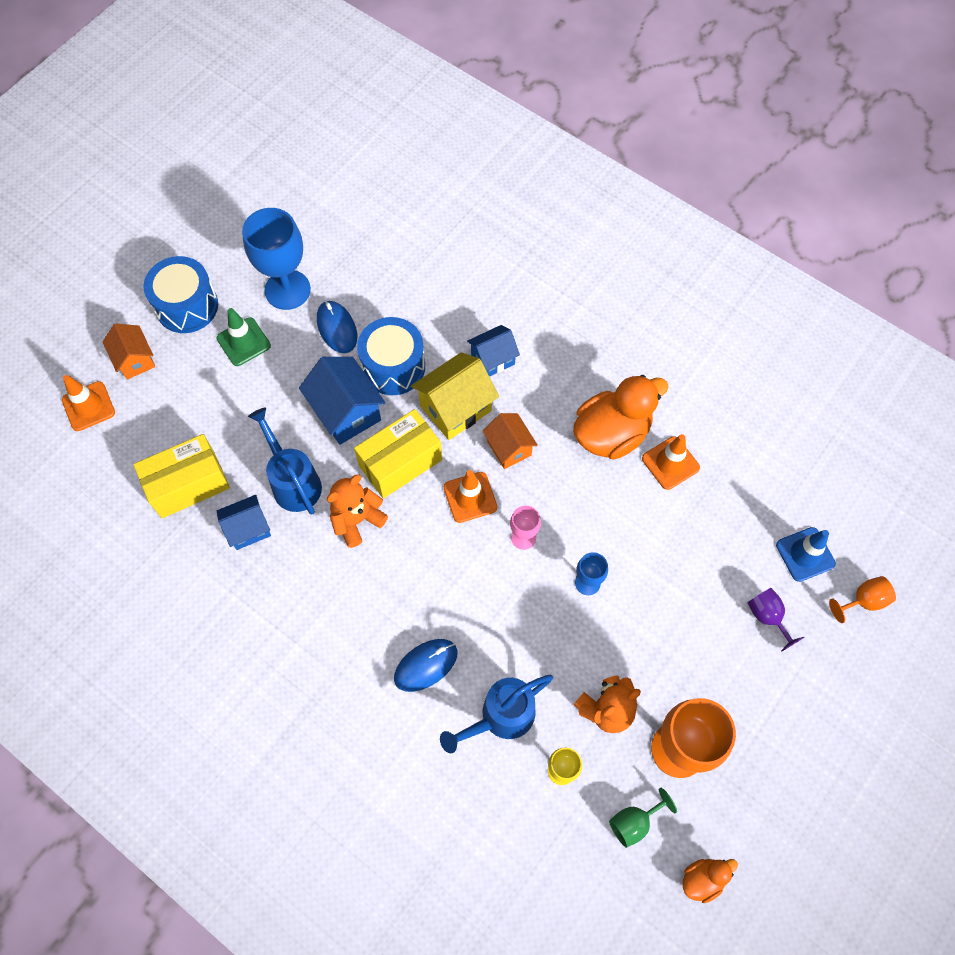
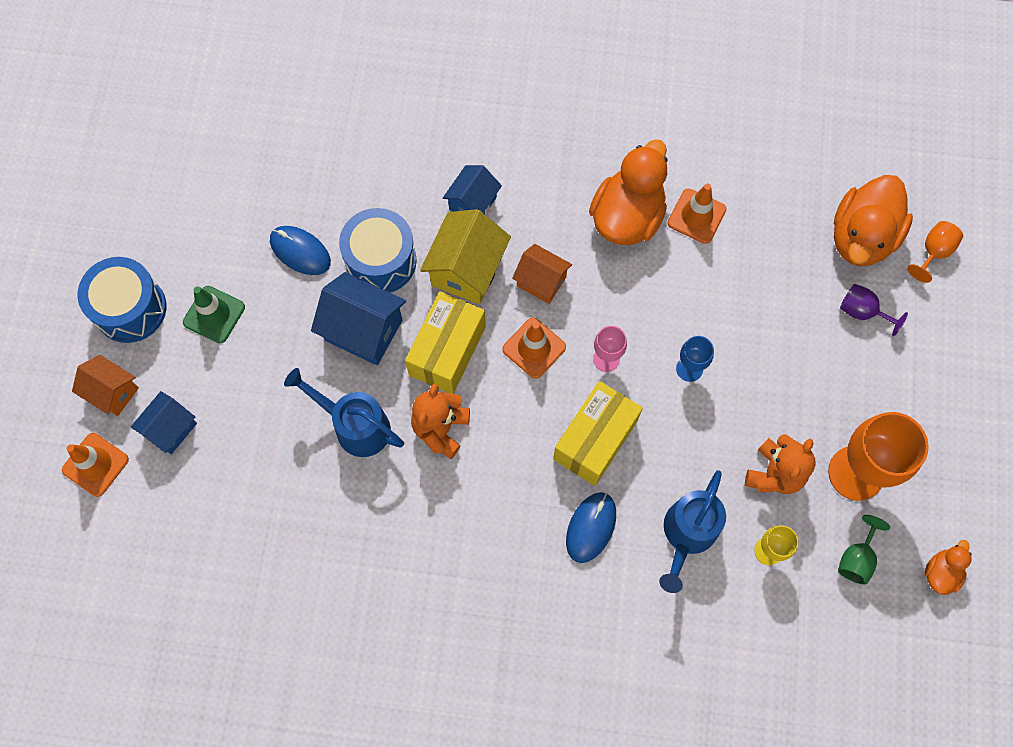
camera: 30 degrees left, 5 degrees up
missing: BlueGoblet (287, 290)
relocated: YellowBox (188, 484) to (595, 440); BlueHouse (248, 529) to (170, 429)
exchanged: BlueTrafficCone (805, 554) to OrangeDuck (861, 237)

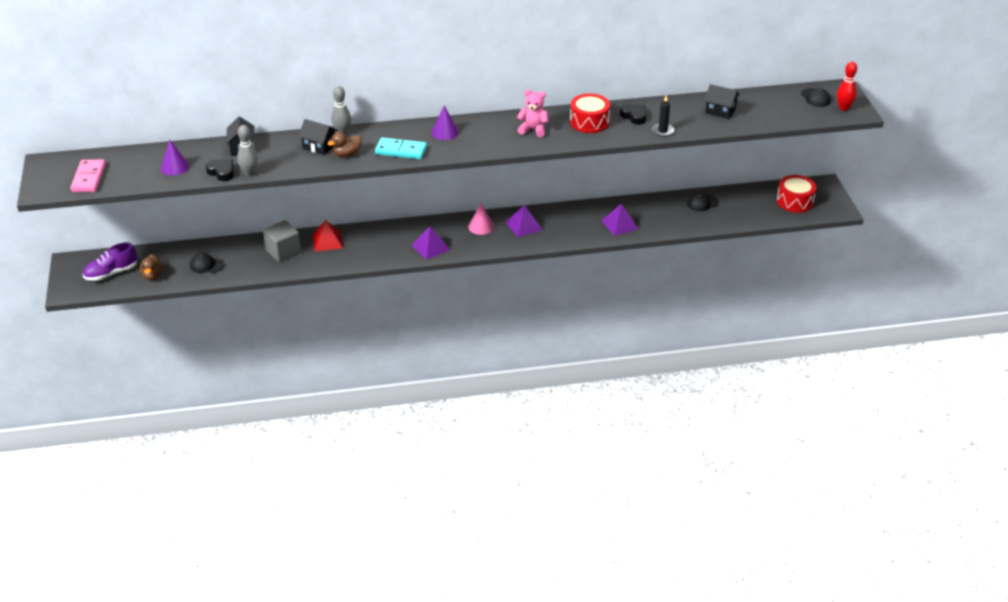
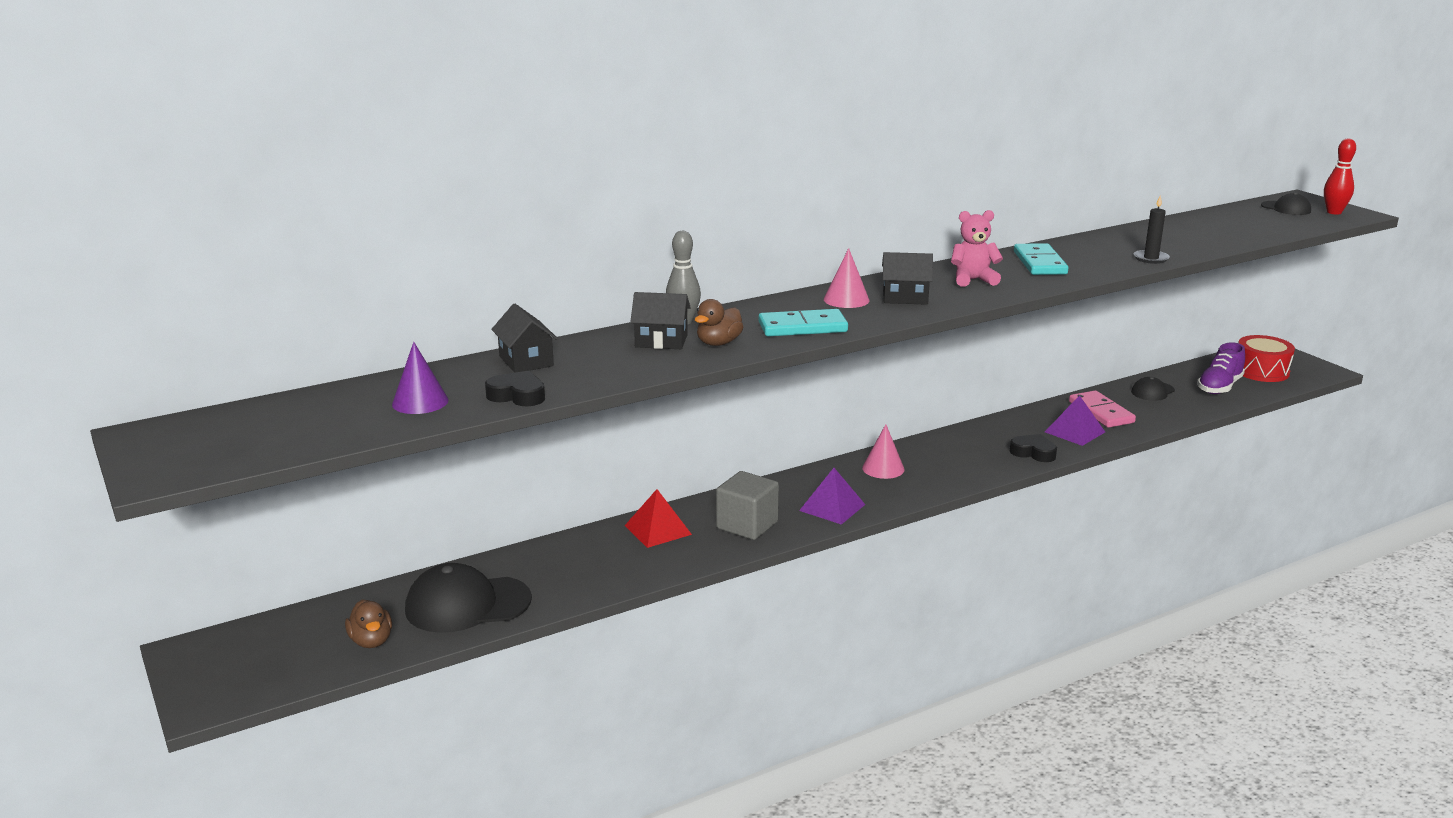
camera: 20 degrees left, 15 degrees down
missing: GreyBowlingPin (249, 173); PurplePyramid (524, 226)
relocated: BlackHouse (720, 111) to (905, 297); BlackHeart (634, 116) to (1033, 452); PinkDomino (88, 178) to (1101, 412); GreyCube (283, 251) to (747, 525); PurpleShoe (111, 273) to (1219, 387)
exchanged: RedDrum (589, 122) to TurquoiseDomino (1040, 263)
colour: PurpleCone (445, 132) to PinkCone (846, 299)
size: BlackCap (206, 265) = (467, 604) x1.90

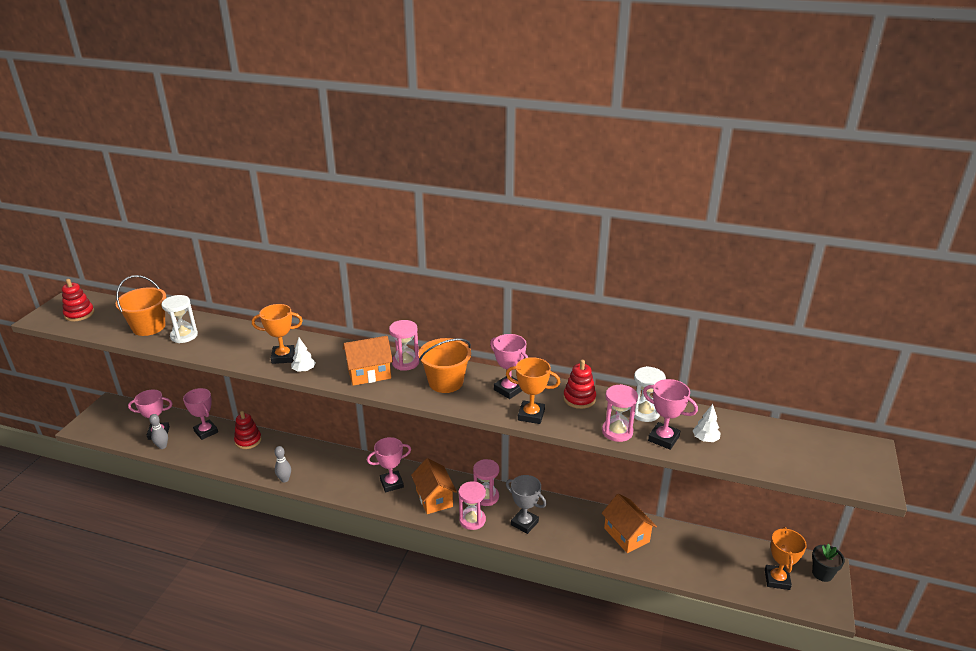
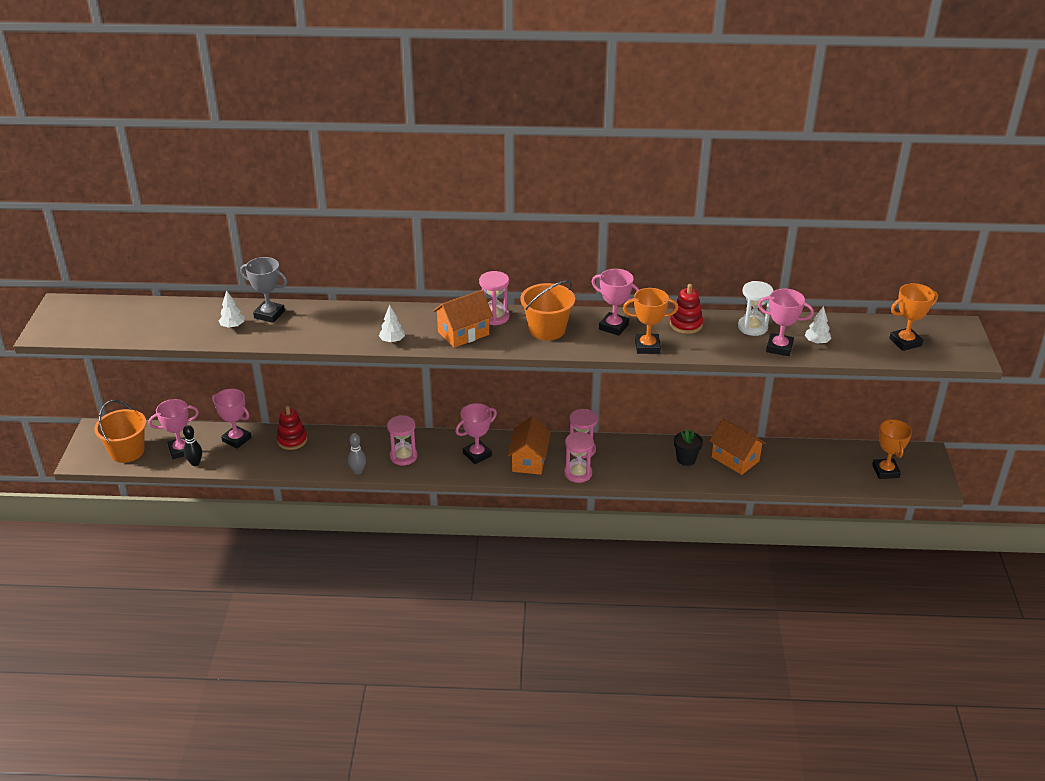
camera: 15 degrees left, 5 degrees up
missing: RedStackingToy (79, 314)
relocated: OrangeBucket (149, 327) to (127, 451); OrangeTrophy (283, 357) to (905, 342); PinkHourglass (617, 431) to (403, 456); GreyTrophy (524, 523) to (269, 314); BlackFlowerPot (822, 573) to (686, 459)
exchanged: WhiteHourglass (184, 336) to WhiteTree (232, 326)
colour: GreyBowlingPin (162, 446) to BlackBowlingPin (195, 463)
spun: OrangeHouse (434, 498) = (529, 460) 45 degrees clockwise

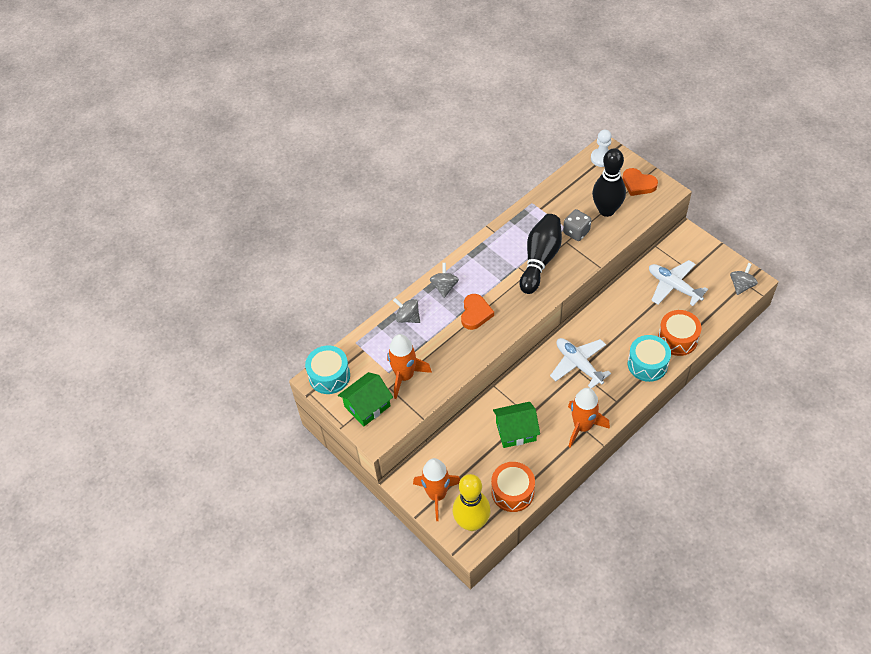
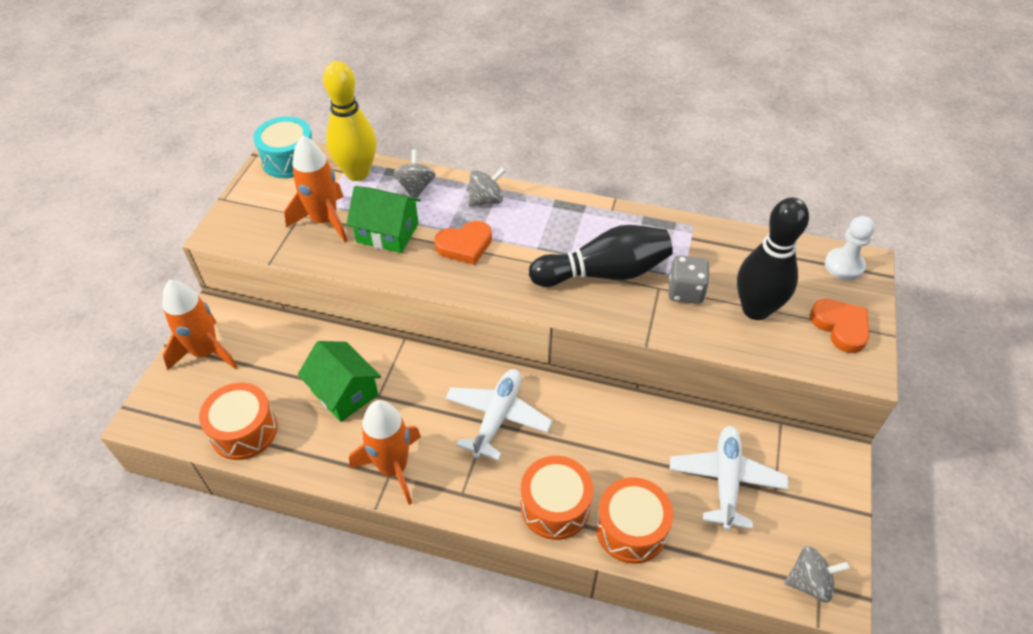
camera: 55 degrees right, 5 degrees down
relocated: GreenHouse (367, 406) to (387, 233); YellowBowlingPin (472, 522) to (357, 173)
colour: TurquoiseDrum (647, 364) to OrangeDrum (555, 506)
spun: OrangeHeart (638, 184) = (840, 327) 150 degrees clockwise

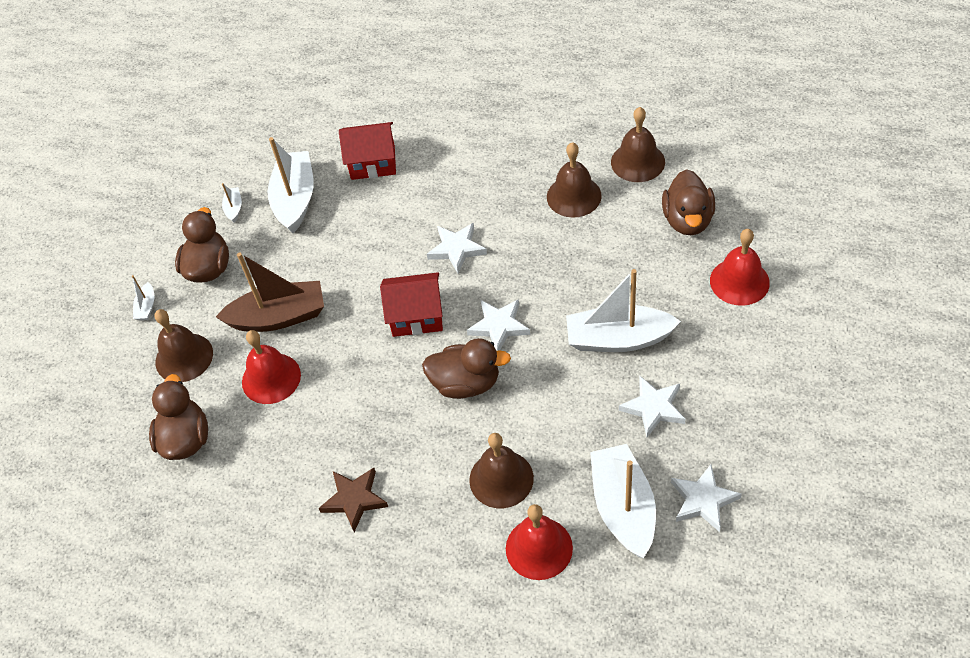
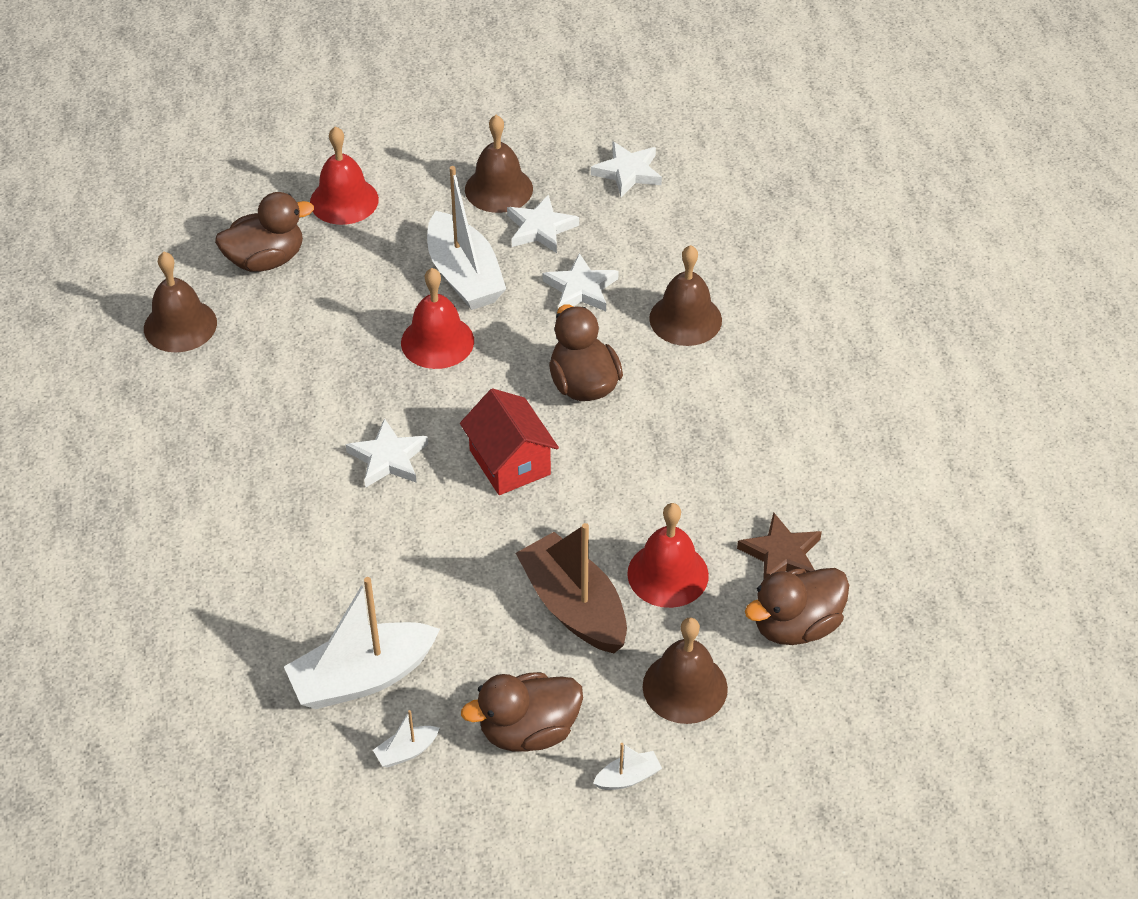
camera: 120 degrees left, 5 degrees down
missing: RedHouse (373, 162); WhiteBoat (623, 507)
relocated: BrownBell (574, 196) to (498, 189); WhiteStar (499, 326) to (581, 288); BrownStar (354, 499) to (781, 554); RedBell (539, 548) to (437, 341)

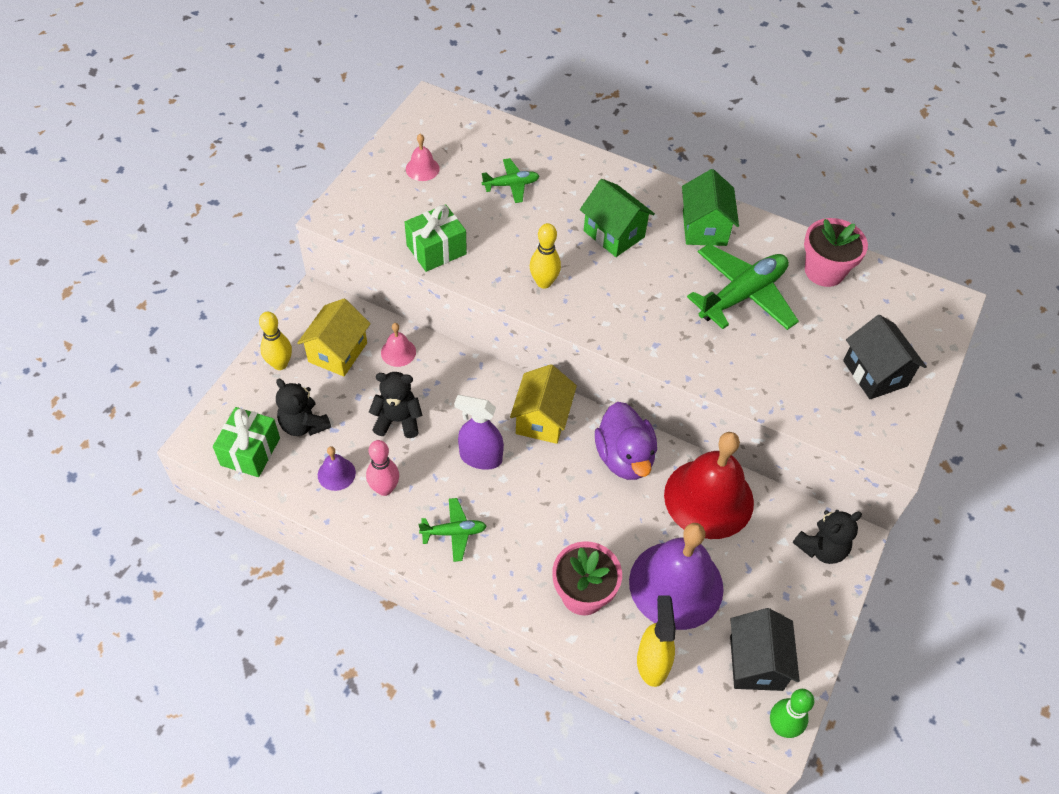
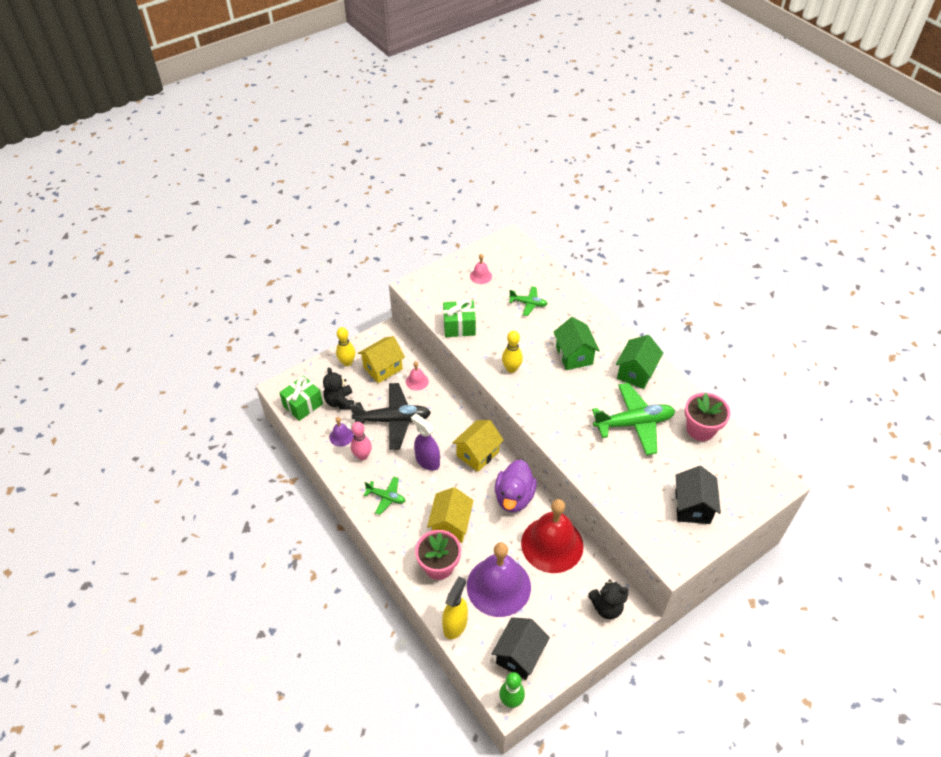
camera: 30 degrees right, 5 degrees down
appeared: YellowHouse (450, 525)
exchanged: BlackTeddyBear (398, 420) to BlackPlane (393, 420)

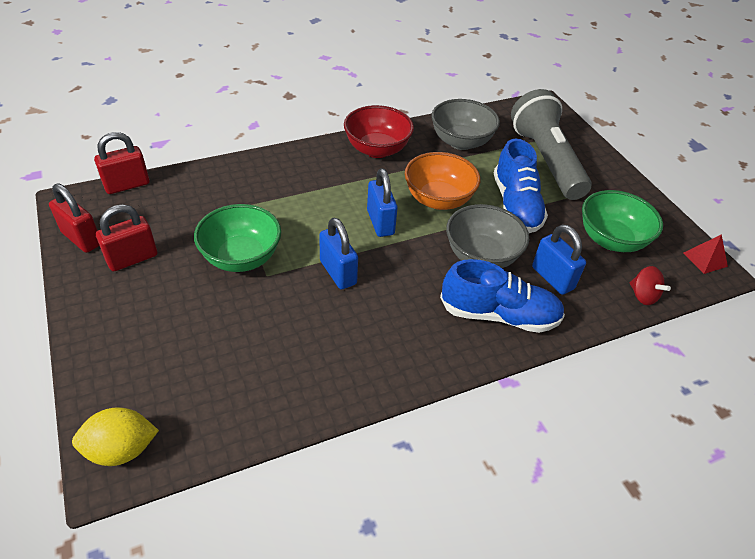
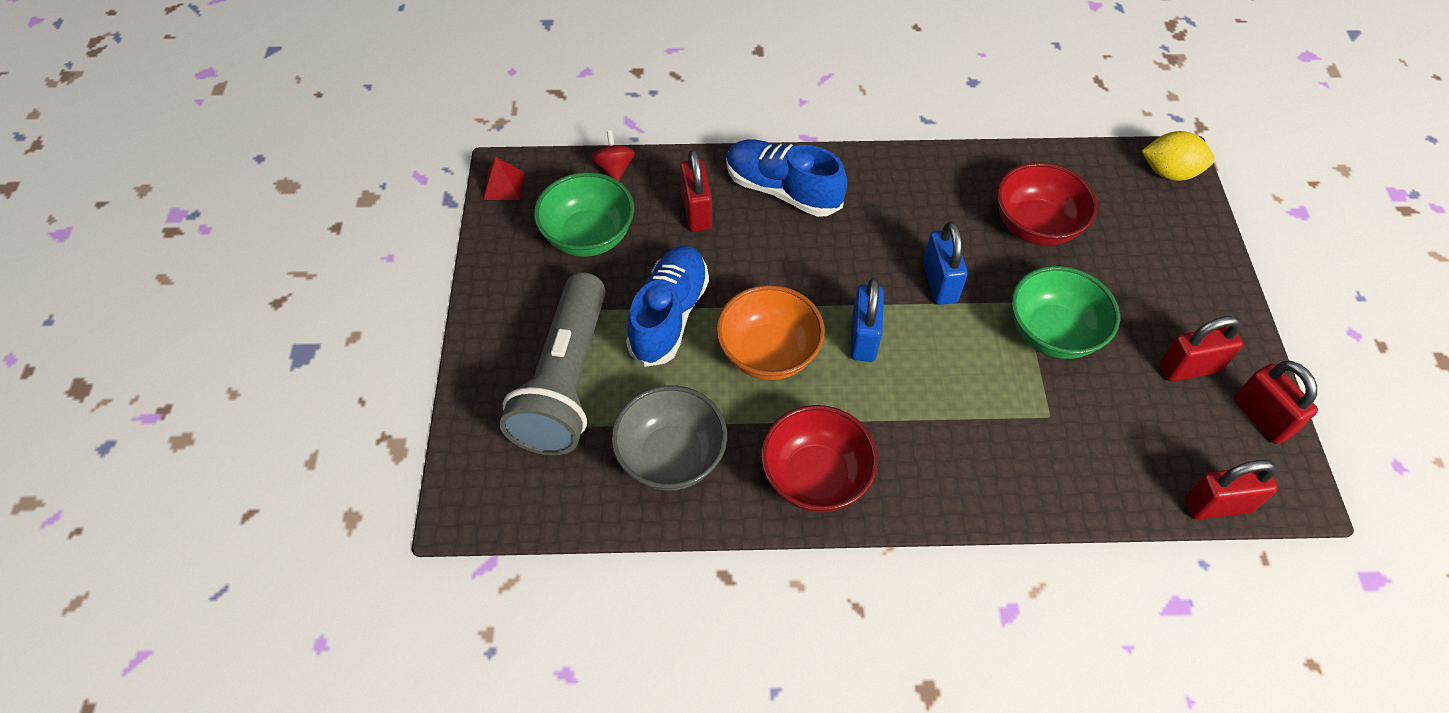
camera: 155 degrees left, 10 degrees up
missing: GreyBowl (481, 256)
appeared: RedBowl (1035, 226)
colour: BluePadlock (552, 278) to RedPadlock (696, 212)

